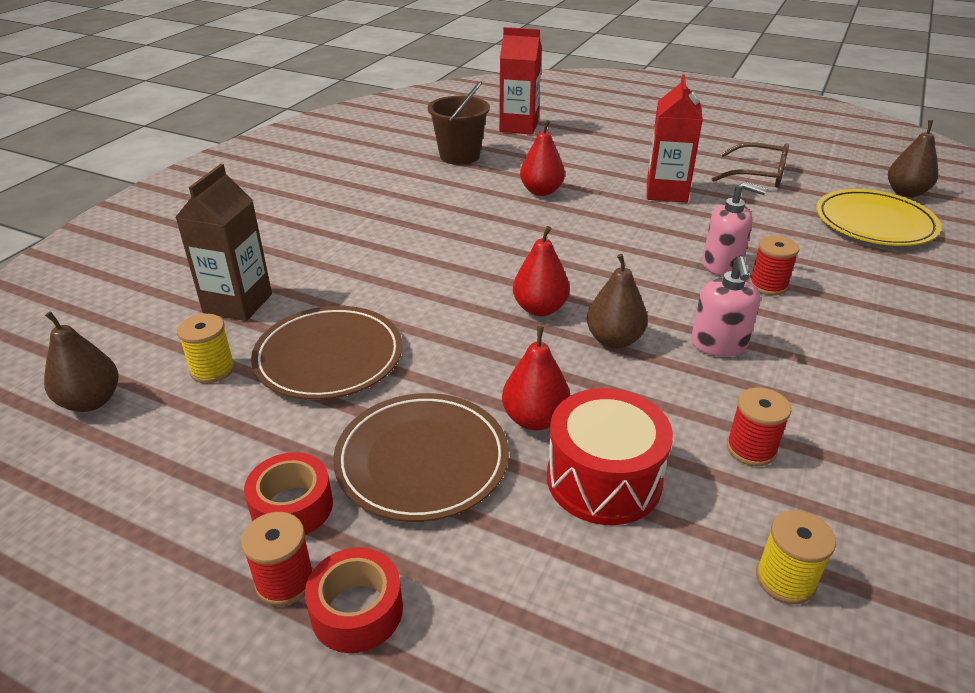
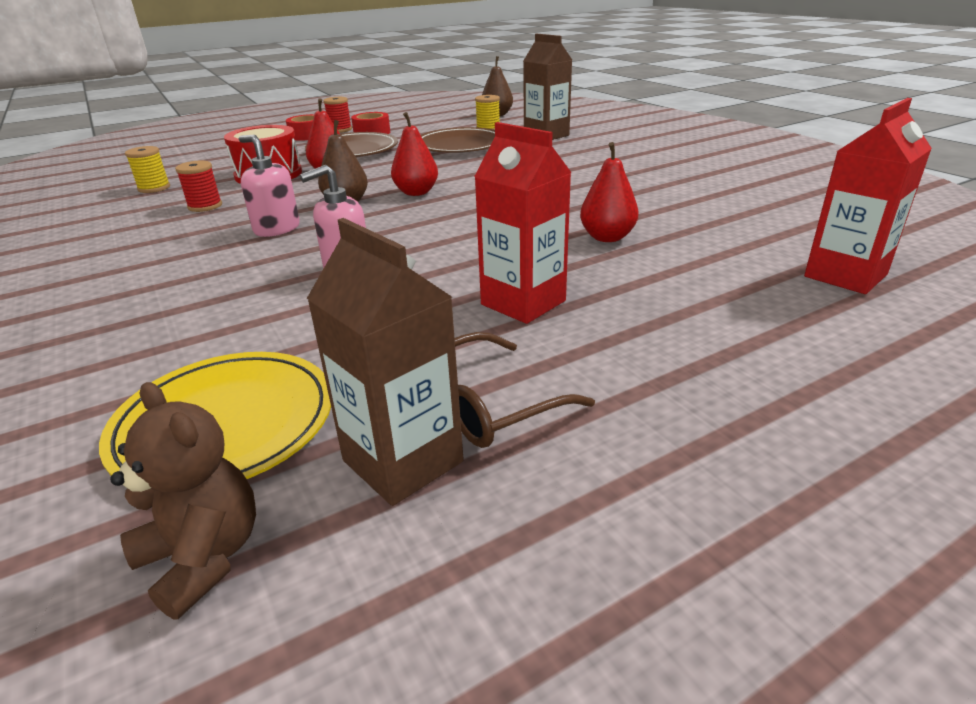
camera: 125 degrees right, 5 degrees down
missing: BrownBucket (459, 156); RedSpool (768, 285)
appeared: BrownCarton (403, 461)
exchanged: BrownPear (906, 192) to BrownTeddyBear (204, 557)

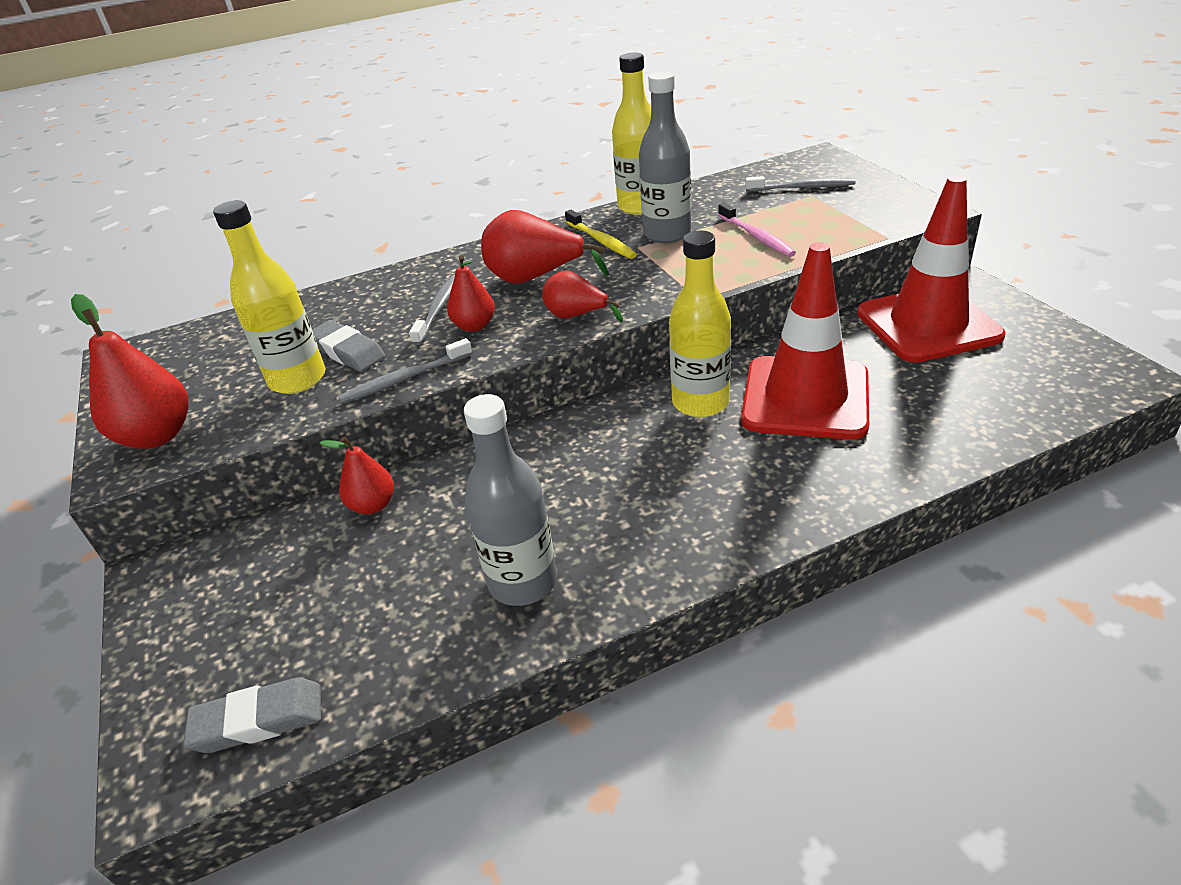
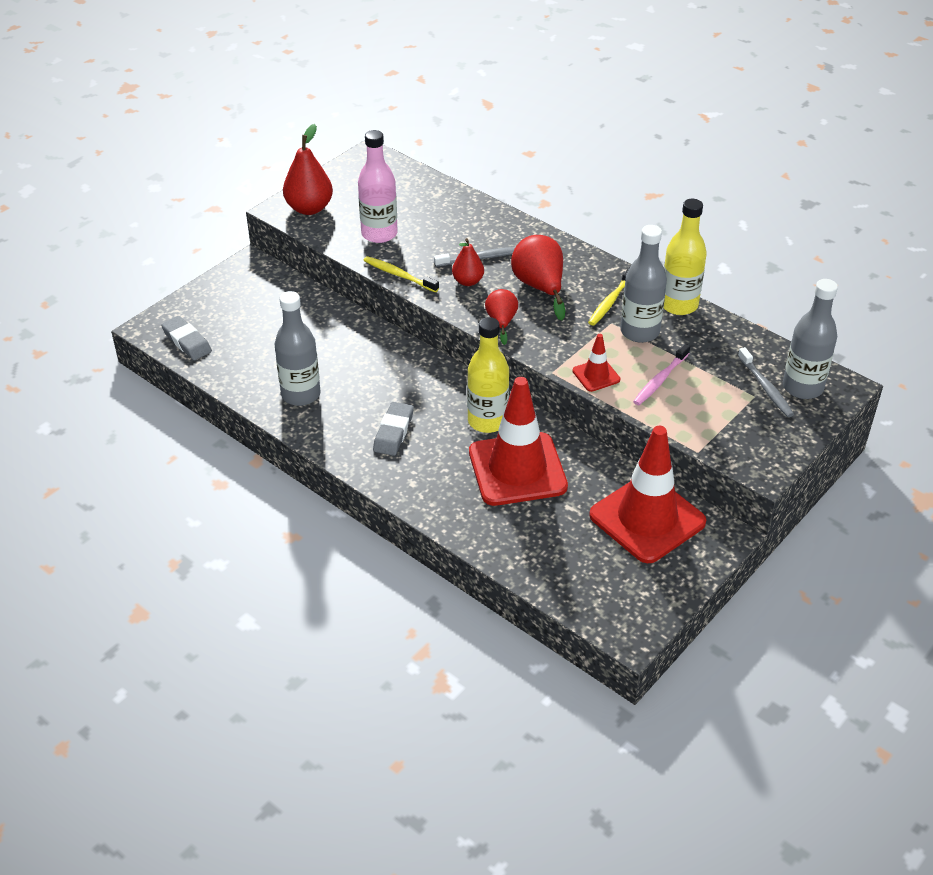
camera: 60 degrees right, 5 degrees up
missing: RedPear (373, 505)
appeared: GreyBottle (802, 387); RedTrafficCone (596, 375)
relocated: GreyEraser (347, 351) to (393, 432)
colour: YellowBottle (298, 379) to PinkBottle (379, 234); GreyToothbrush (404, 379) to YellowToothbrush (399, 275)

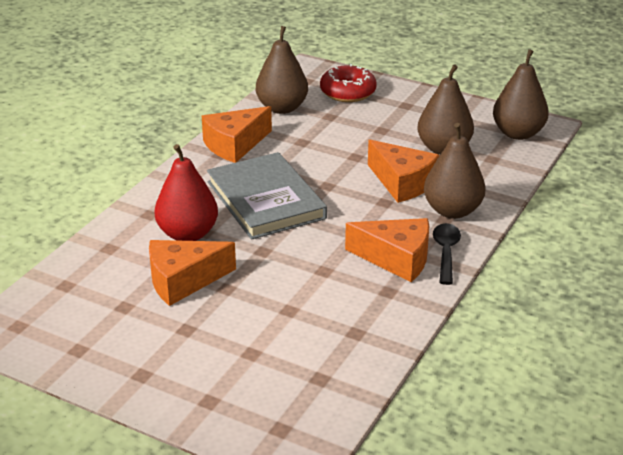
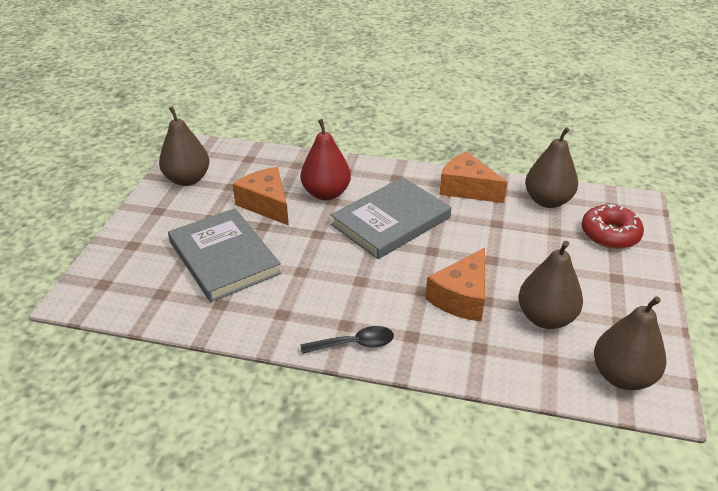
camera: 75 degrees right, 5 degrees up
missing: OrangeCheese (396, 259)
appeared: GreyBook (224, 257)
relocated: BrownPear (452, 211) to (187, 179)

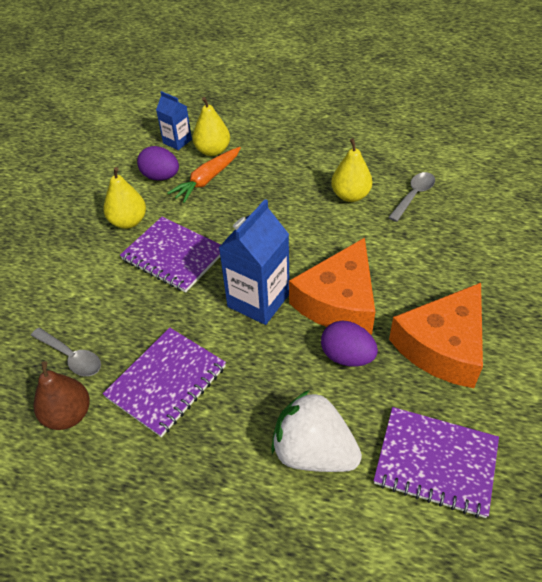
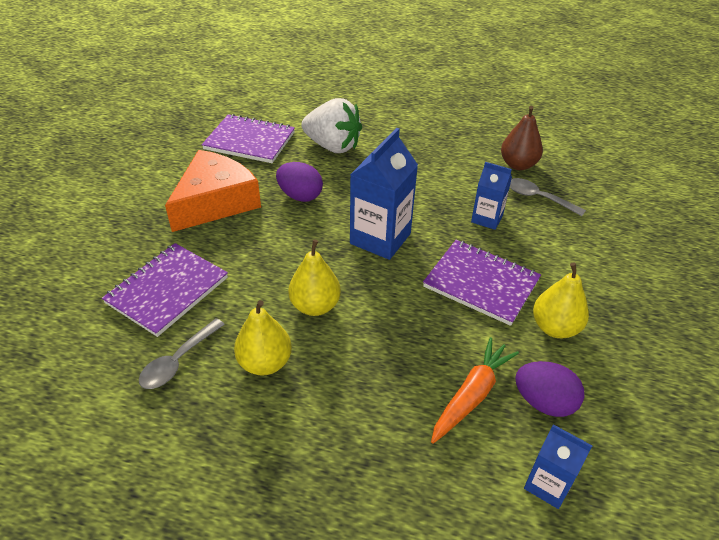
camera: 175 degrees right, 5 degrees down
missing: OrangeCheese (339, 301)
appeared: BlueCarton (487, 218)
relocated: YellowPear (213, 151) to (315, 306); PurpleNotebook (166, 382) to (167, 290)

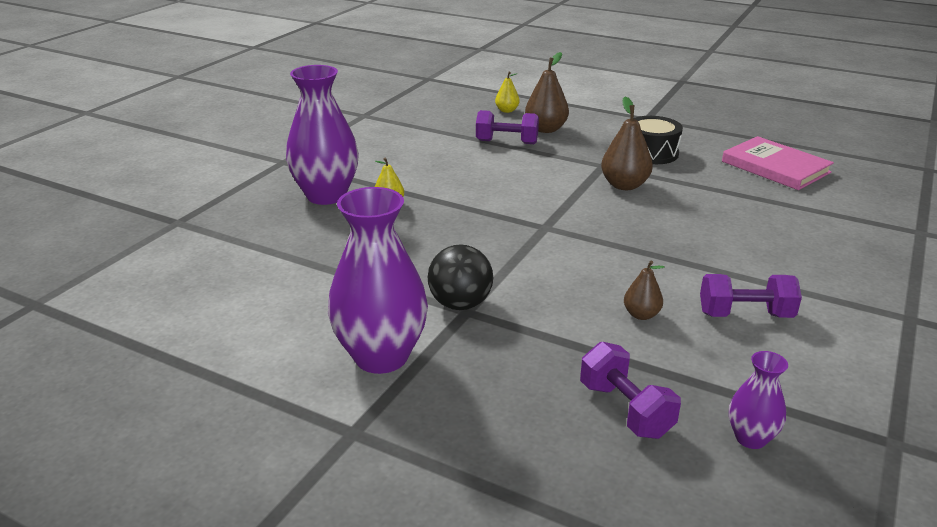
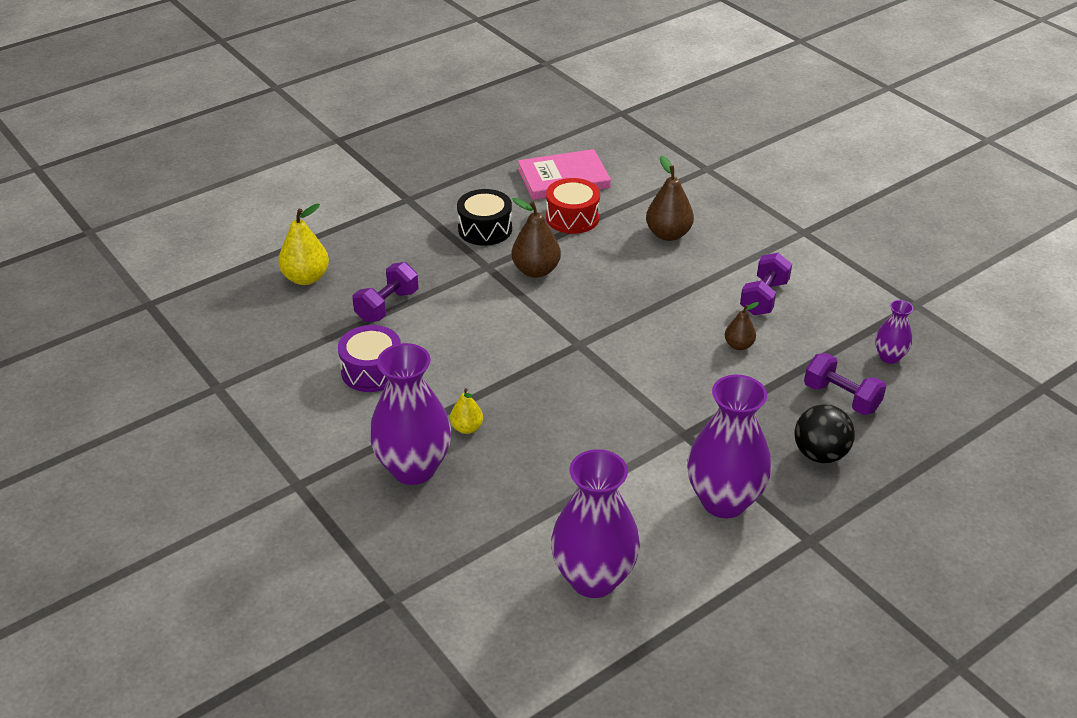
camera: 65 degrees left, 10 degrees up
appeared: RedDrum (572, 217); PurpleDrum (372, 371); PurpleVase (593, 578)
relocated: BrownPear (546, 129) to (668, 234); BlackBall (460, 304) to (820, 454)
spun: PurpleDumbbell (625, 410) = (841, 398) 45 degrees clockwise
size: YellowPear (507, 110) = (306, 278) x1.69

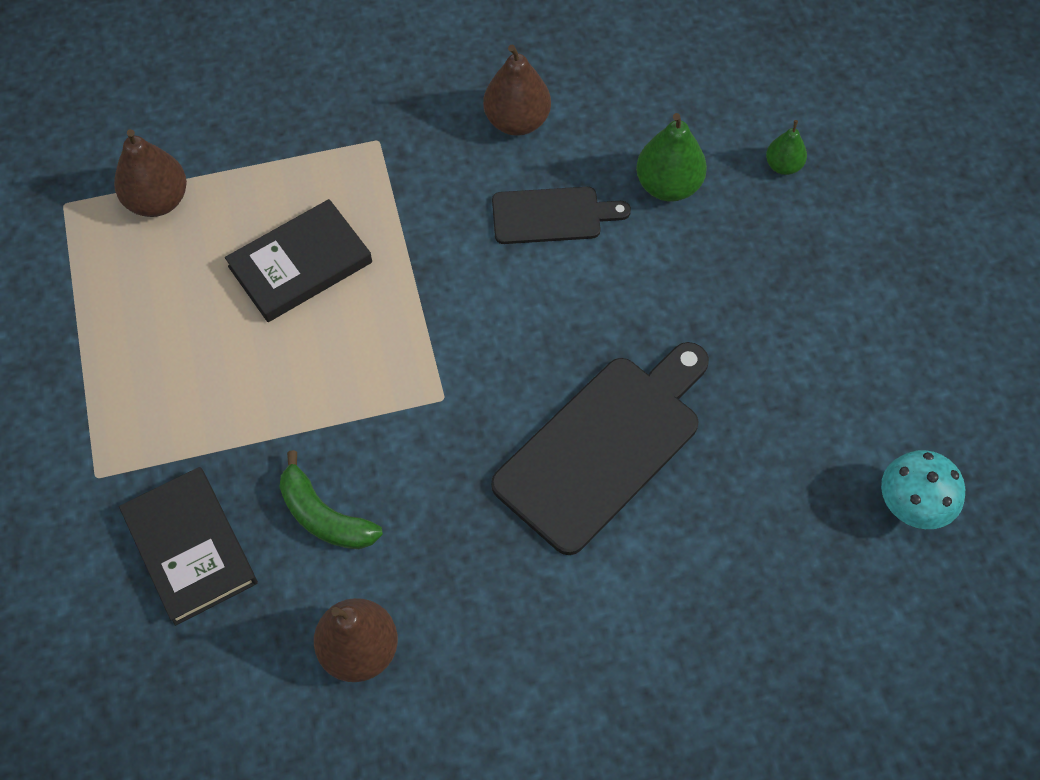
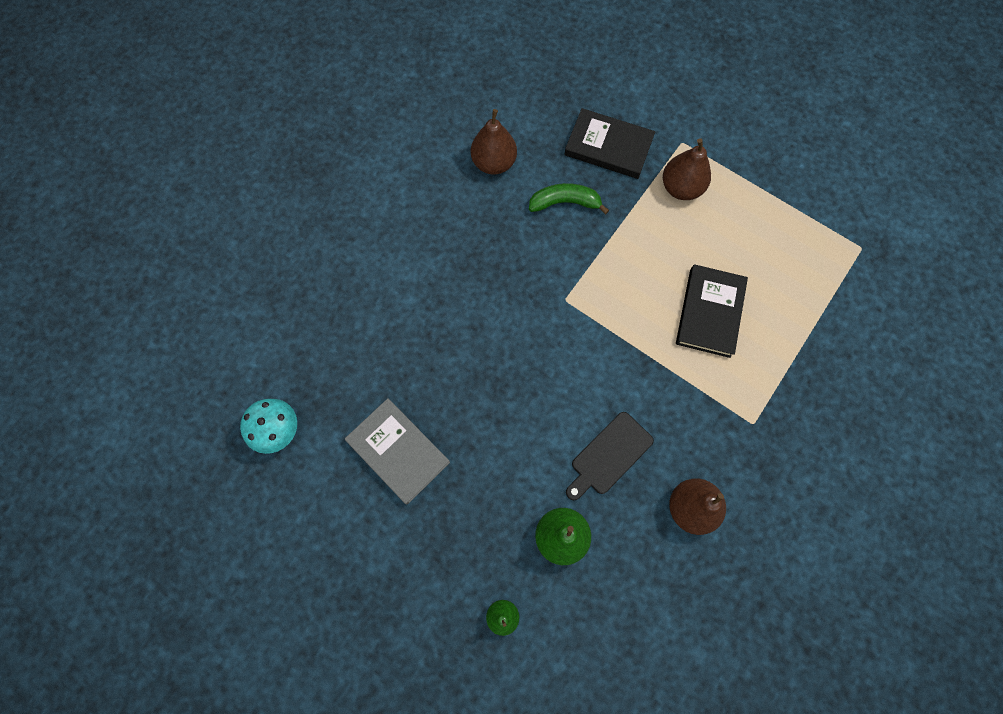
camera: 140 degrees right, 10 degrees up
missing: BlackCuttingBoard (604, 446)
appeared: GreyBook (398, 451)
relocated: BrownPear (158, 201) to (681, 188)

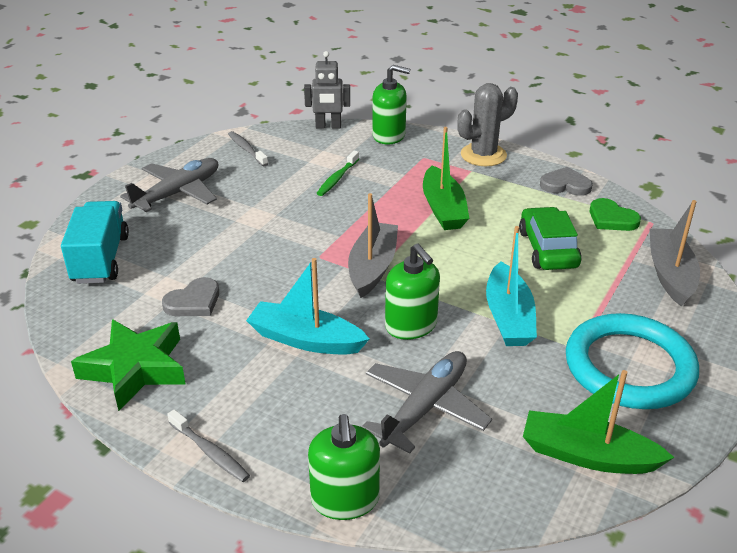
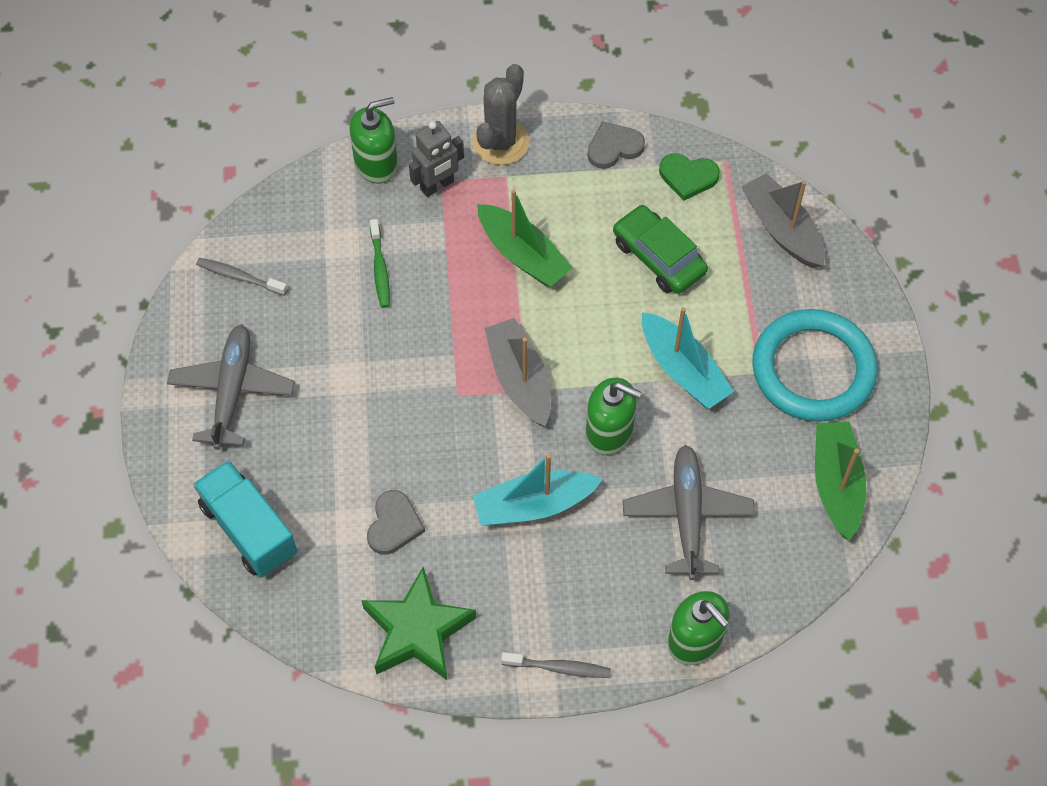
camera: 35 degrees left, 25 degrees up
relocated: GreyRobot (328, 126) to (437, 186)
spun: GreenBoat (587, 455) = (836, 484) 105 degrees clockwise

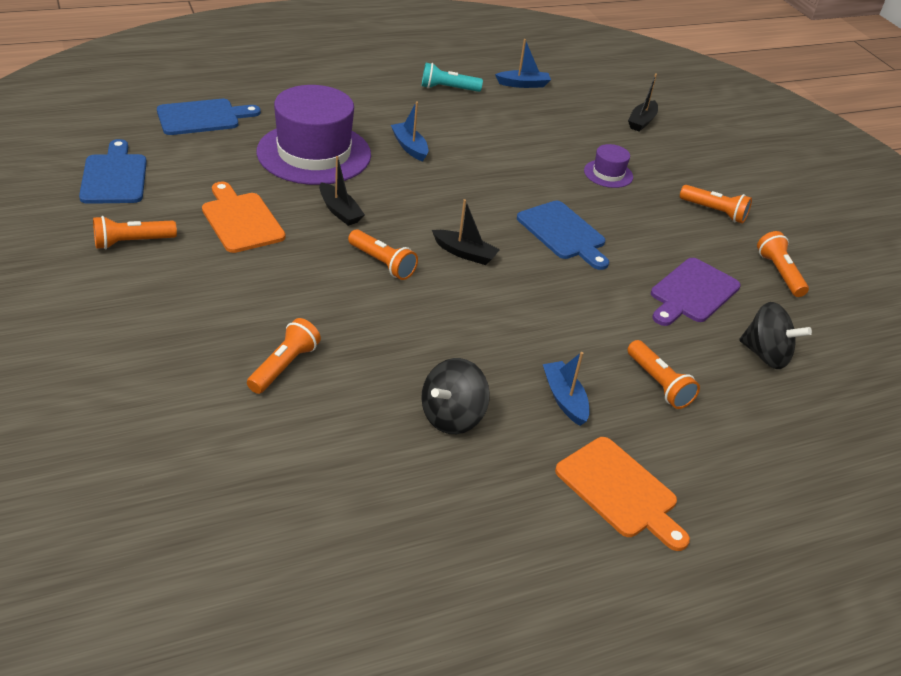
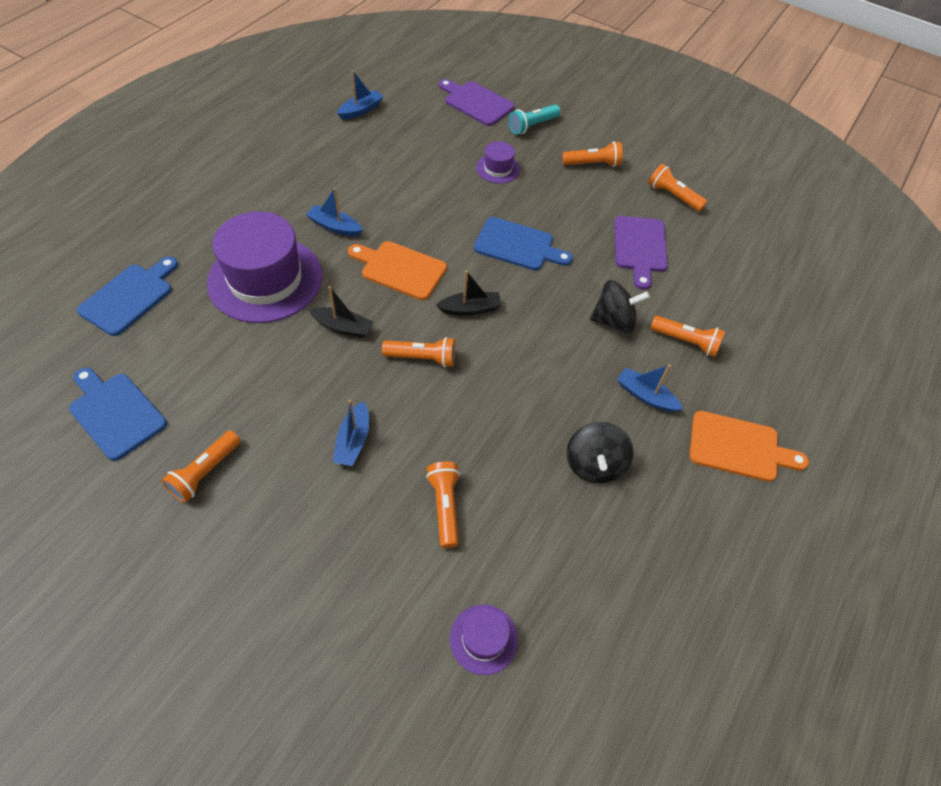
camera: 35 degrees left, 15 degrees up
appeared: BlueBoat (353, 441); PurpleHat (483, 639)
relocated: TurquoiseFlashlight (448, 88) to (532, 126); OrangeCuttingBoard (241, 220) to (400, 269); BlackSpinningTop (765, 355) to (614, 321)
exchanged: BlackBoat (642, 121) to PurpleCuttingBoard (476, 103)

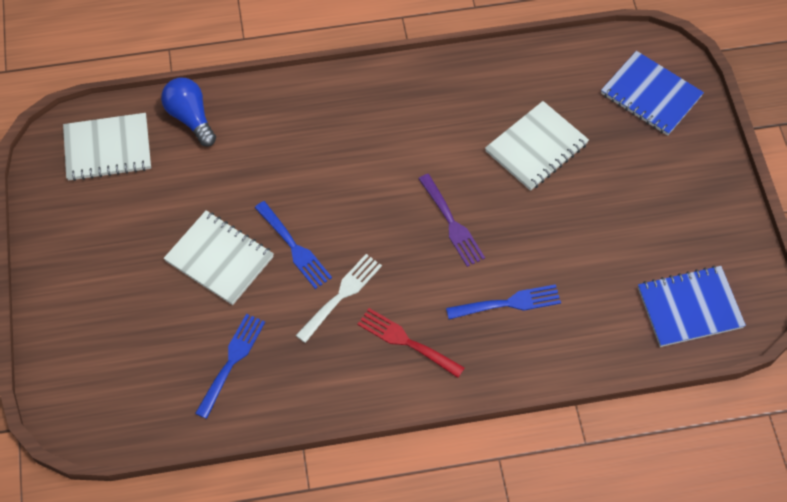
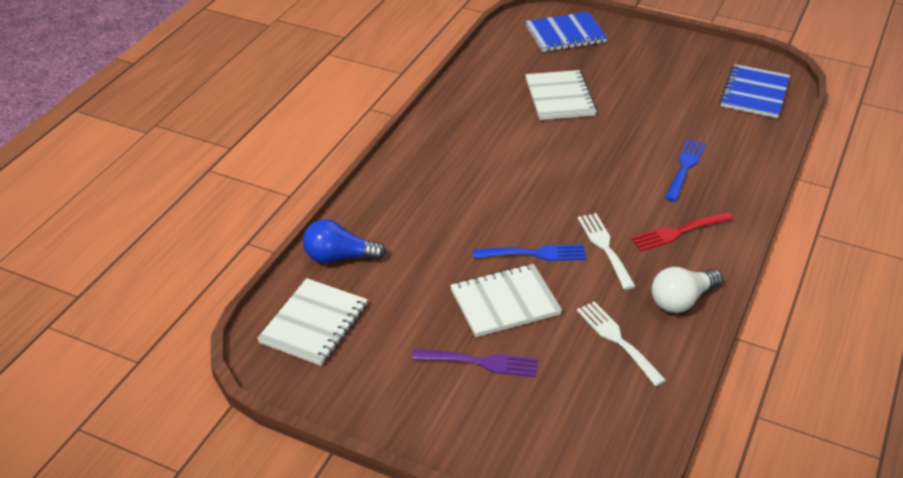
camera: 55 degrees left, 20 degrees down
appeared: WhiteLightBulb (681, 300)
relocated: PurpleFork (452, 223) to (481, 362)
colour: BlueFork (232, 361) to WhiteFork (617, 340)

